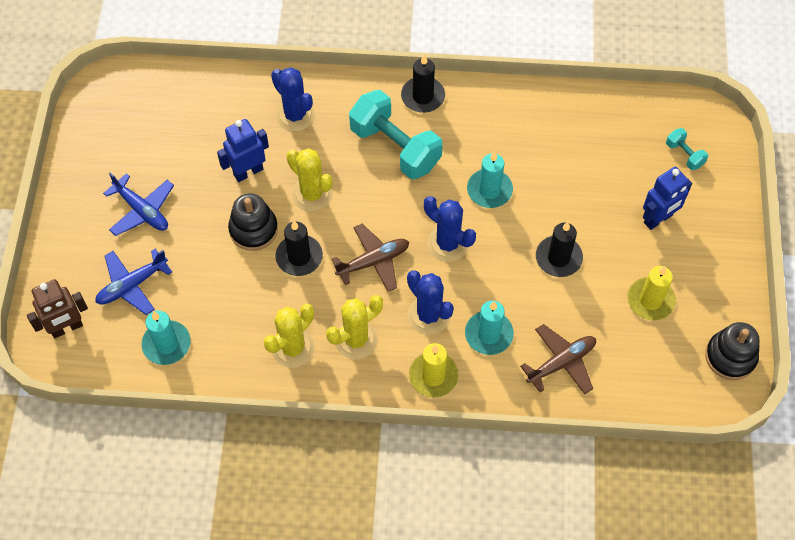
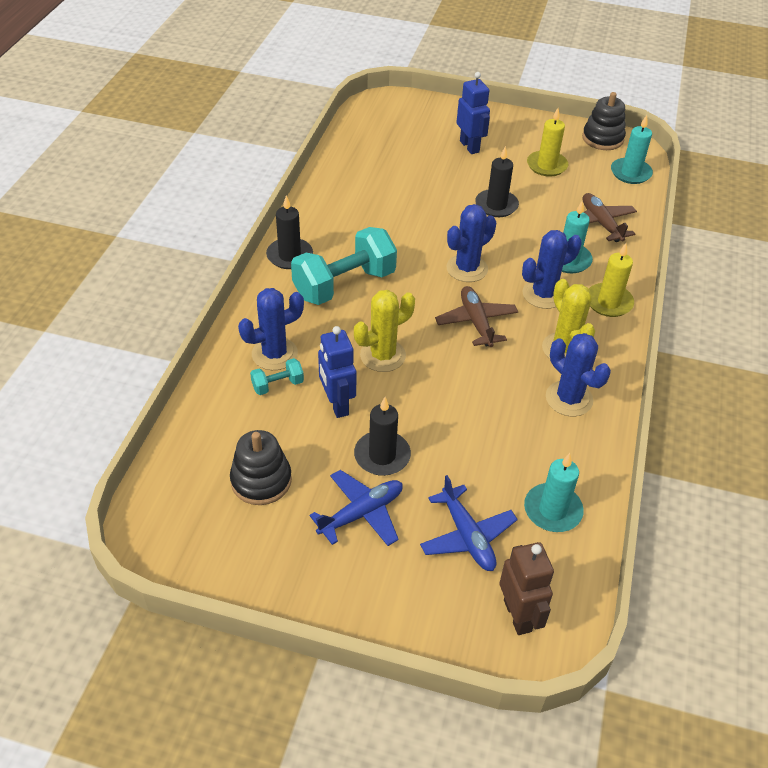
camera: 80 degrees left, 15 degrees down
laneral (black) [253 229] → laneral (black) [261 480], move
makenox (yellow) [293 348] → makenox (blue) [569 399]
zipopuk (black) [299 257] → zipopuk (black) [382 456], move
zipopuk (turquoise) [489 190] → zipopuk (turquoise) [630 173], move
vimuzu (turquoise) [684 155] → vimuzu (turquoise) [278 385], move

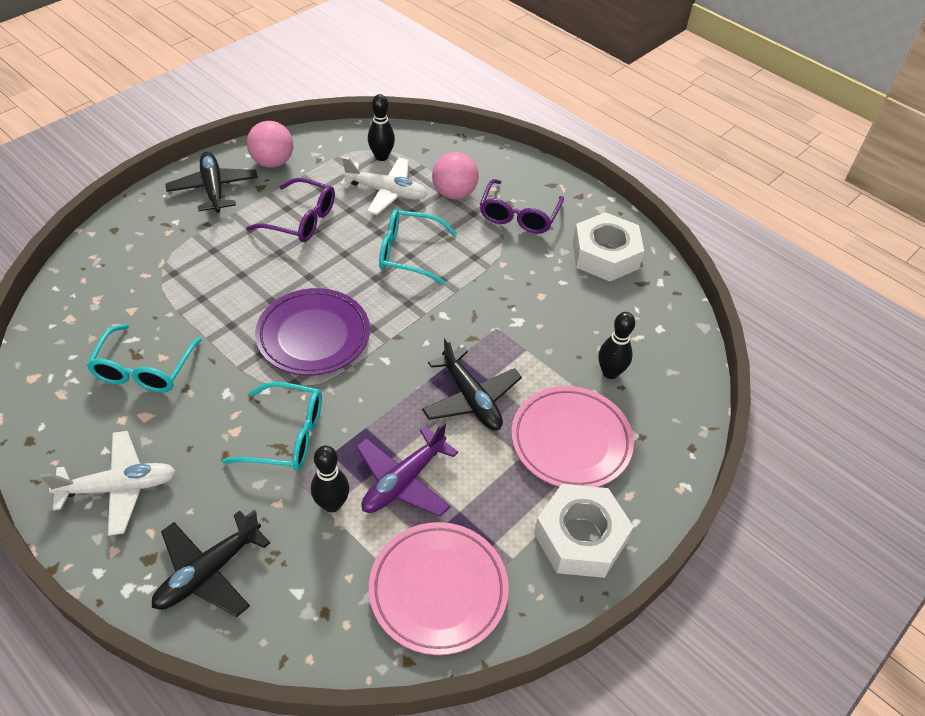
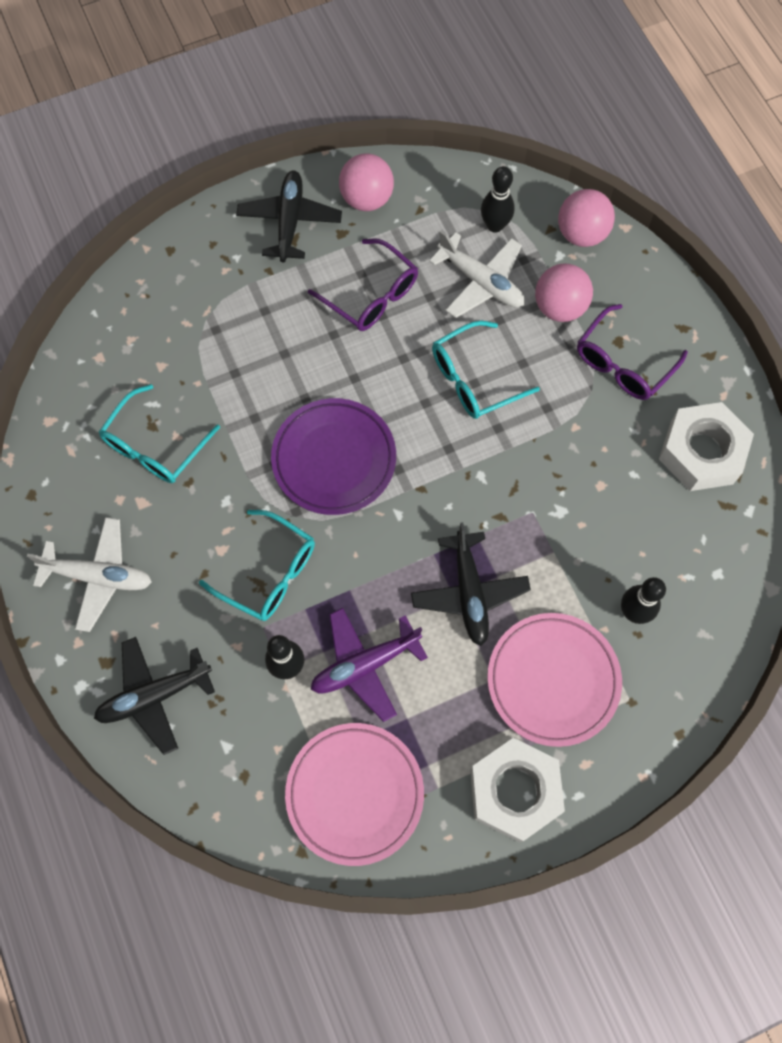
camera: 25 degrees right, 20 degrees up
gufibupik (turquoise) [408 253] → gufibupik (turquoise) [473 379], 60 degrees counterclockwise
- → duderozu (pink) [581 234]

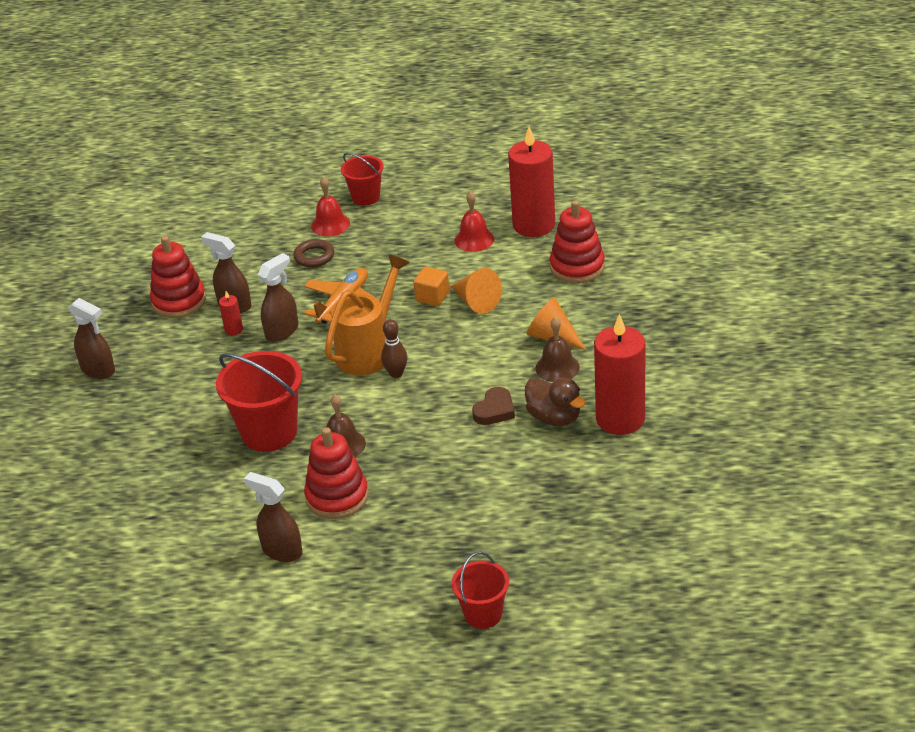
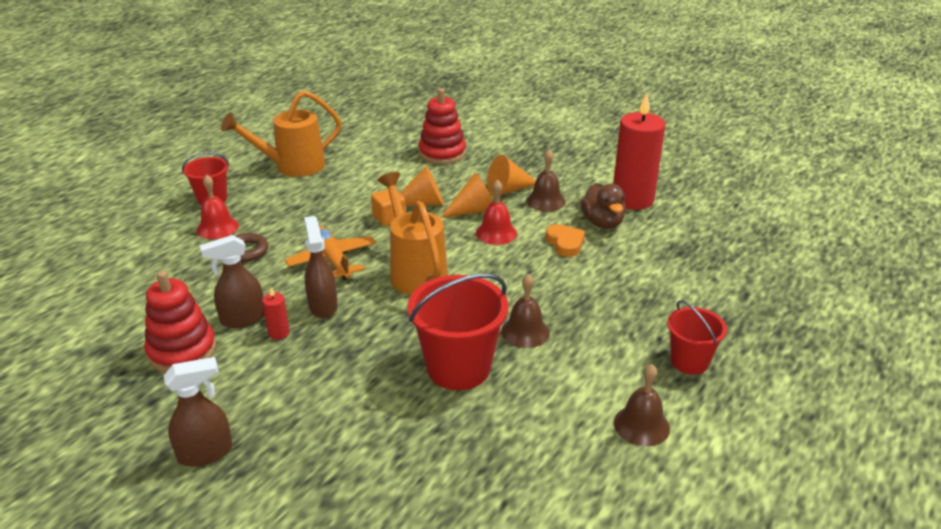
camera: 60 degrees left, 5 degrees down
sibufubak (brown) [281 551] → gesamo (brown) [641 425]
laneral (red) [337 497] → -
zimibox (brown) [396 373] → -
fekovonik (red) [483 614] → fekovonik (red) [689 361], move
gesamo (red) [474 239] → gesamo (red) [496 233], move
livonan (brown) [494 410] → livonan (orange) [565 243]
zipopuk (red) [534 225] → -
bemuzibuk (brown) [554 417] → bemuzibuk (brown) [602 223], 90 degrees clockwise
- → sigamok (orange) [293 166]
- → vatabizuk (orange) [473 210]

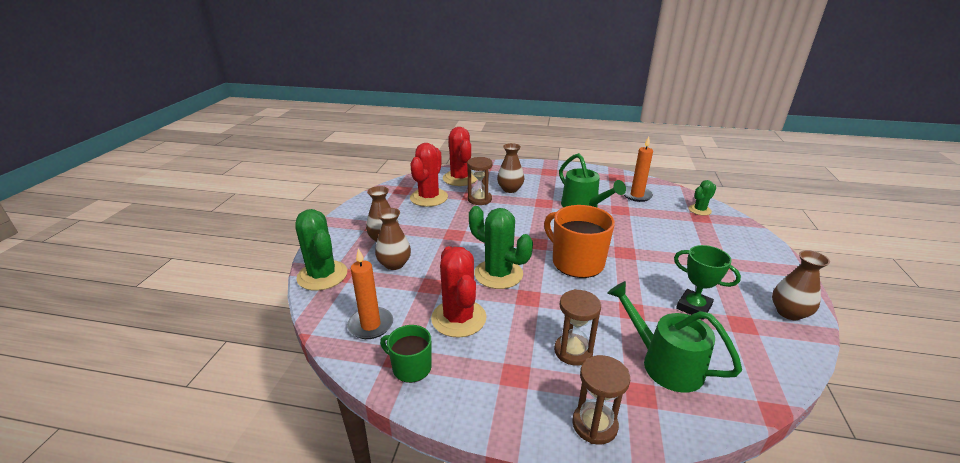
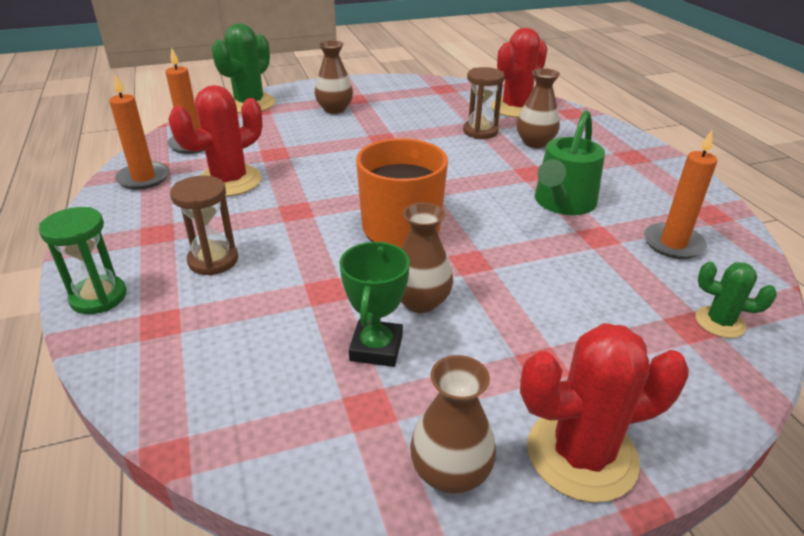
camera: 60 degrees right, 5 degrees up
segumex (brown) [394 264] → segumex (brown) [420 301], move
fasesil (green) [411 367] → zipopuk (orange) [143 178]
makenox (red) [429 198] → makenox (red) [581 454], move
makenox (green) [498 274] → -
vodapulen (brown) [594 425] → vodapulen (green) [98 297]
sigamok (green) [664 363] → -

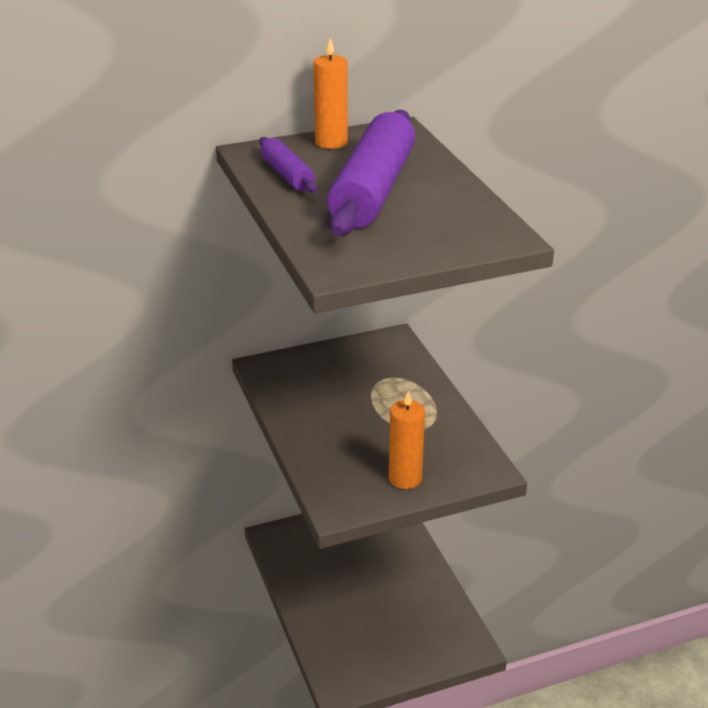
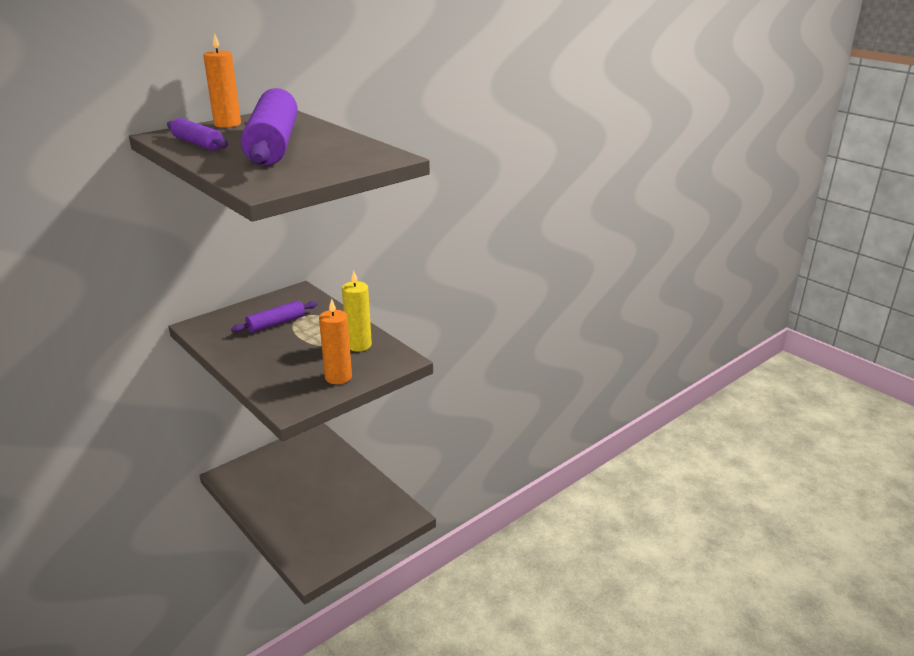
camera: 20 degrees left, 5 degrees down
- → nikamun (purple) [276 323]
- → zipopuk (yellow) [359 345]

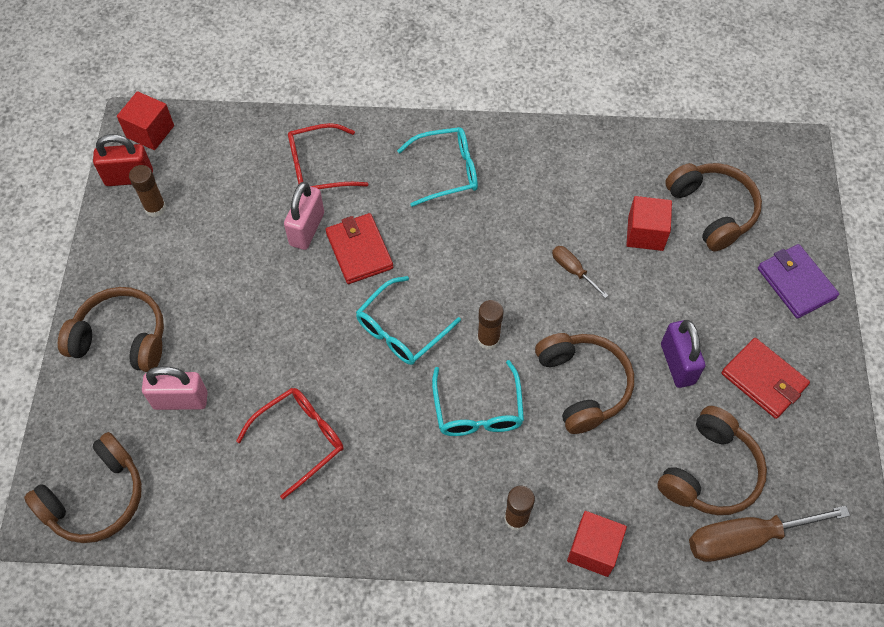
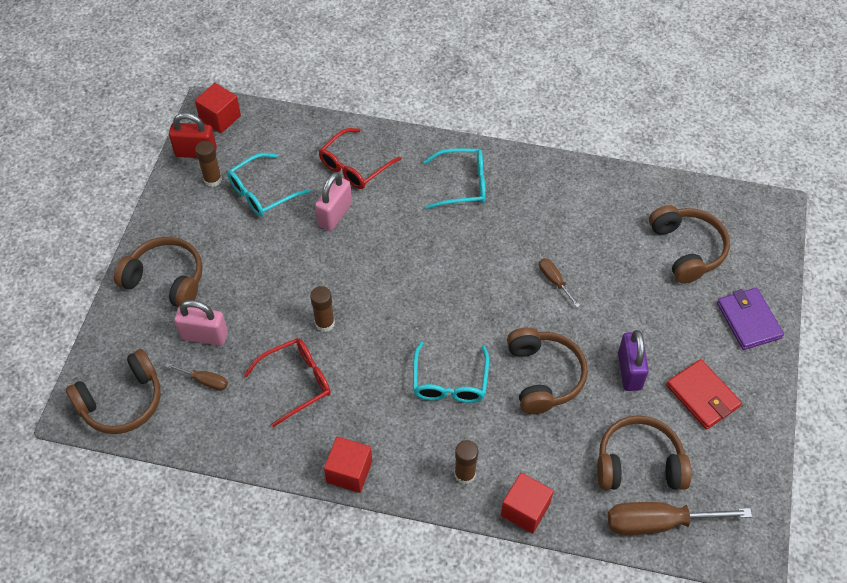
camera: 10 degrees right, 5 degrees down
gufibupik (red) [319 167] → gufibupik (red) [355 166], 45 degrees counterclockwise
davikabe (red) [359 250] → -
gufibupik (turquoise) [401 329] → gufibupik (turquoise) [262 192], move
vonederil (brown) [488 339] → vonederil (brown) [324 323], move
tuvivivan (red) [645 233] → tuvivivan (red) [349 472], move
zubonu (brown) [710 472] → zubonu (brown) [639 464], 135 degrees counterclockwise
- → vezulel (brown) [205 381]

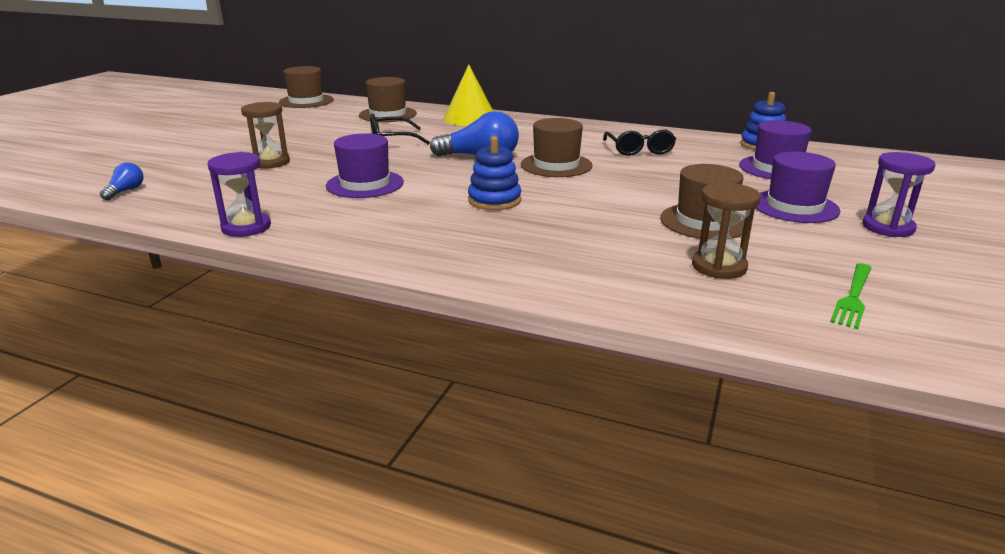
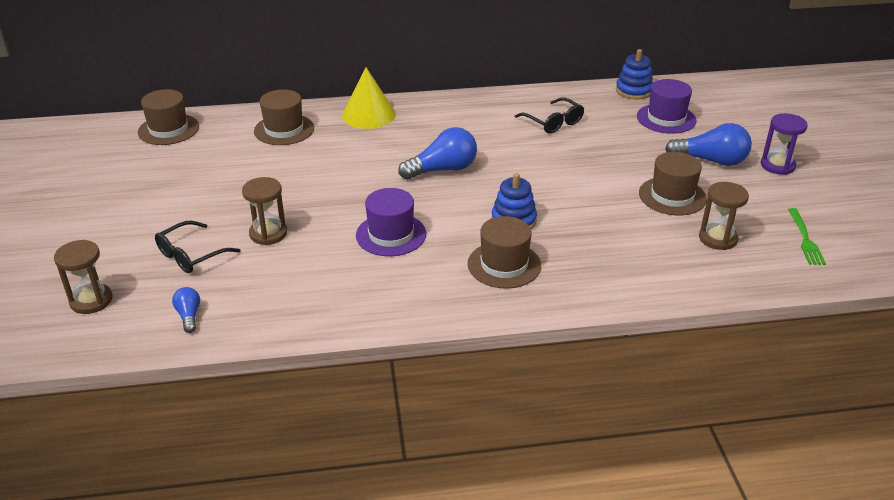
camera: 30 degrees left, 10 degrees up
vodapulen (purple) [246 227] → -
gufibupik (black) [391 139] → gufibupik (black) [191 255], move
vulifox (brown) [556 165] → vulifox (brown) [504 265], move
vulifox (purple) [794 206] → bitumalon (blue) [711 161]
- → vodapulen (brown) [91 300]

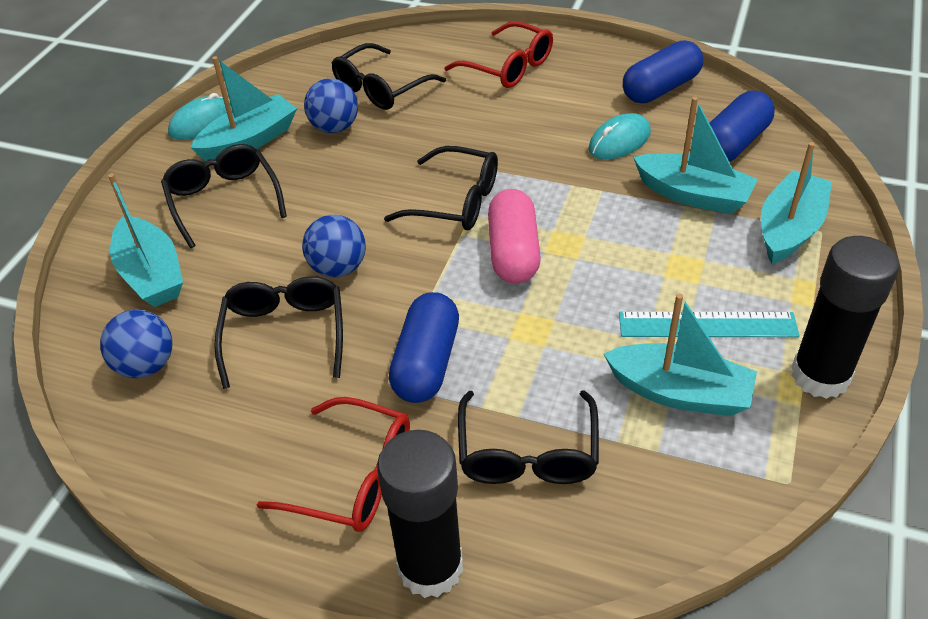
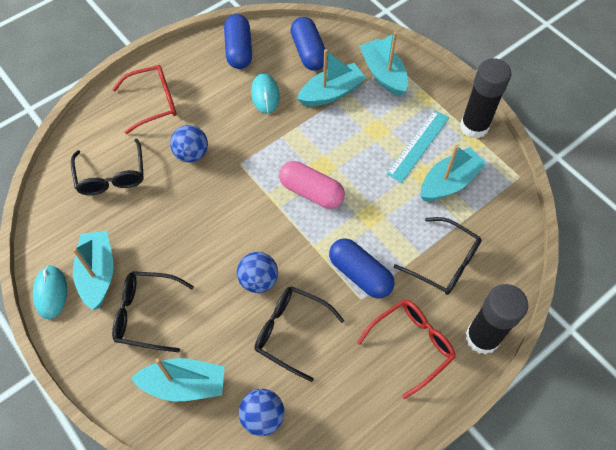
camera: 60 degrees left, 15 degrees up
duderozu (blue) [334 127] → duderozu (blue) [192 154], move
gufibupik (black) [456 202] → -

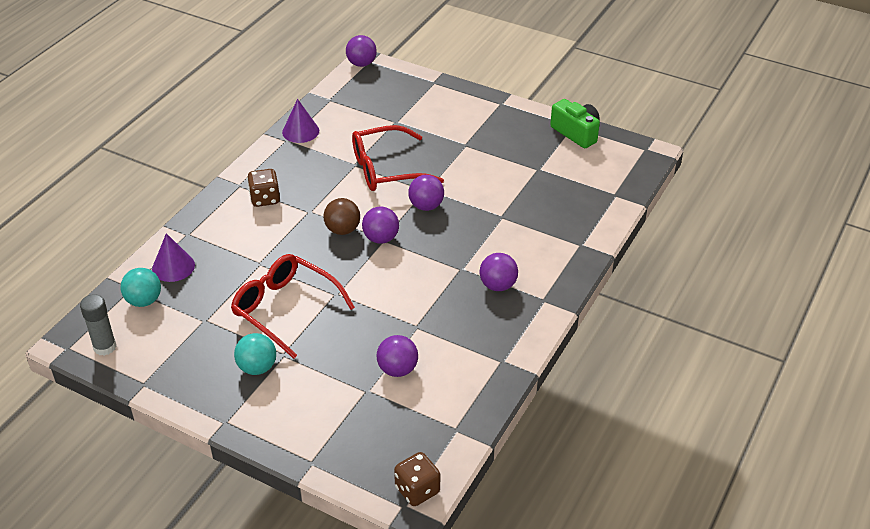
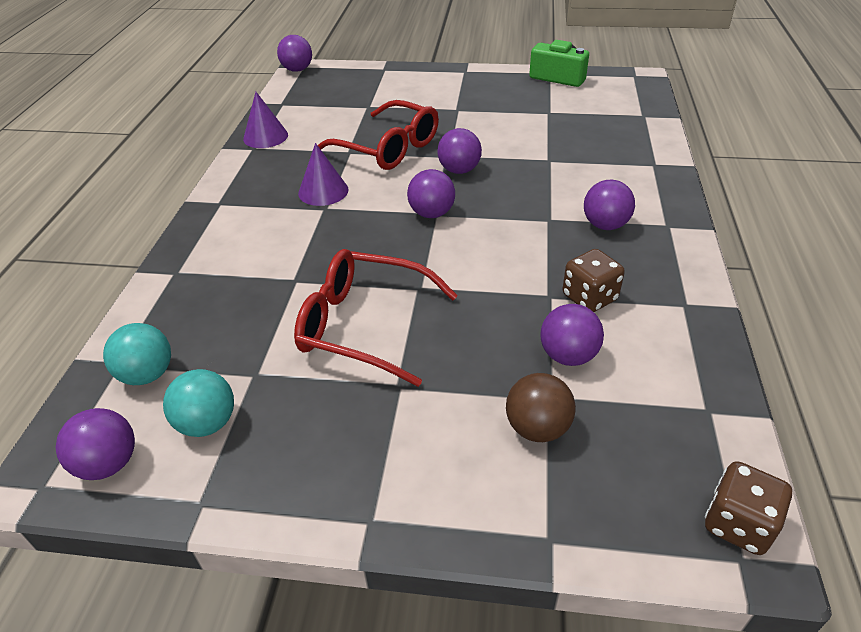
camera: 20 degrees left, 0 degrees up
vonederil (grey) [105 347] → duderozu (purple) [108 464]
vatabizuk (purple) [173 267] → vatabizuk (purple) [323 191], move
duderozu (turquoise) [257 367] → duderozu (turquoise) [207 423], move
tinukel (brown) [265 199] → tinukel (brown) [589 298], move
duderozu (brown) [342 230] → duderozu (brown) [537 428], move
gufibupik (red) [386 169] → gufibupik (red) [388 148], 105 degrees counterclockwise

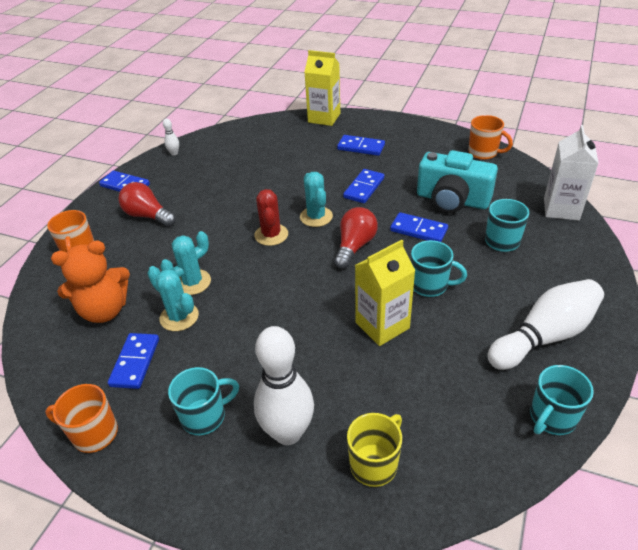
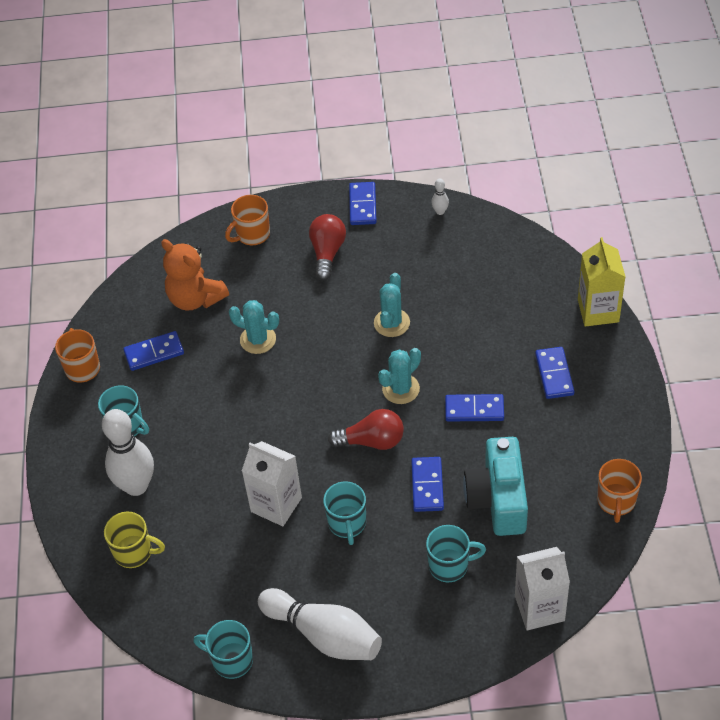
camera: 65 degrees right, 10 degrees up
makenox (turquoise) [179 317] → makenox (turquoise) [391 323], move
makenox (red) [271 235] → -
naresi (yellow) [382 325] → naresi (white) [276 504]

